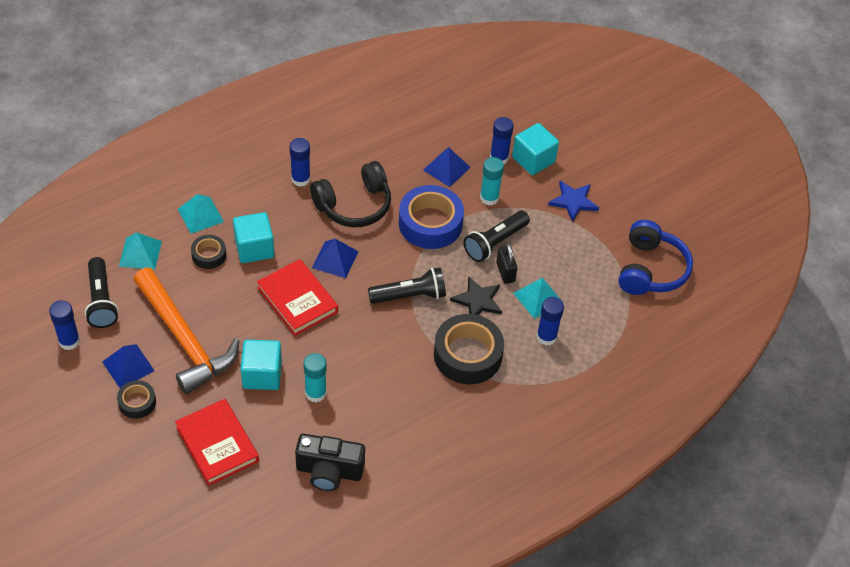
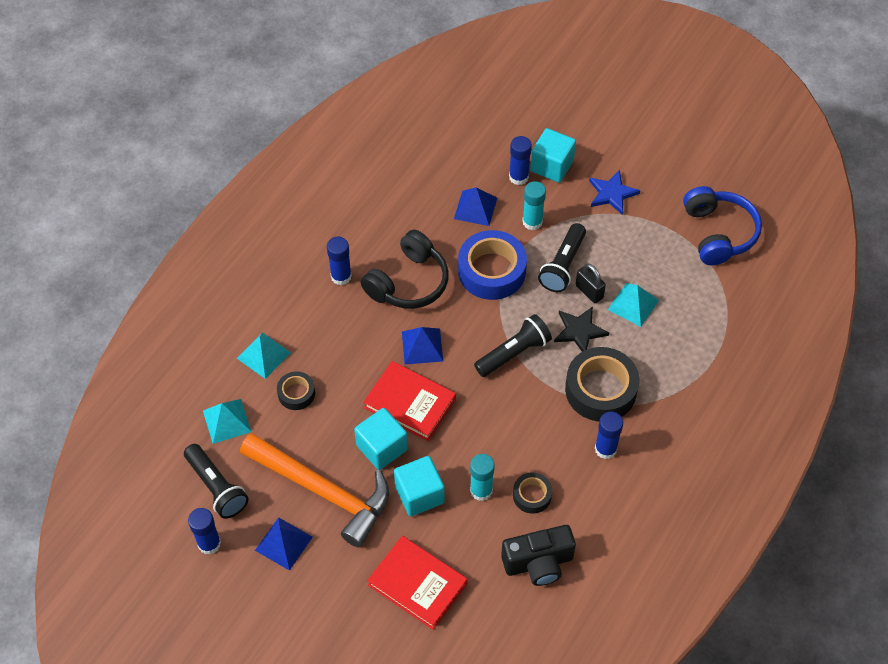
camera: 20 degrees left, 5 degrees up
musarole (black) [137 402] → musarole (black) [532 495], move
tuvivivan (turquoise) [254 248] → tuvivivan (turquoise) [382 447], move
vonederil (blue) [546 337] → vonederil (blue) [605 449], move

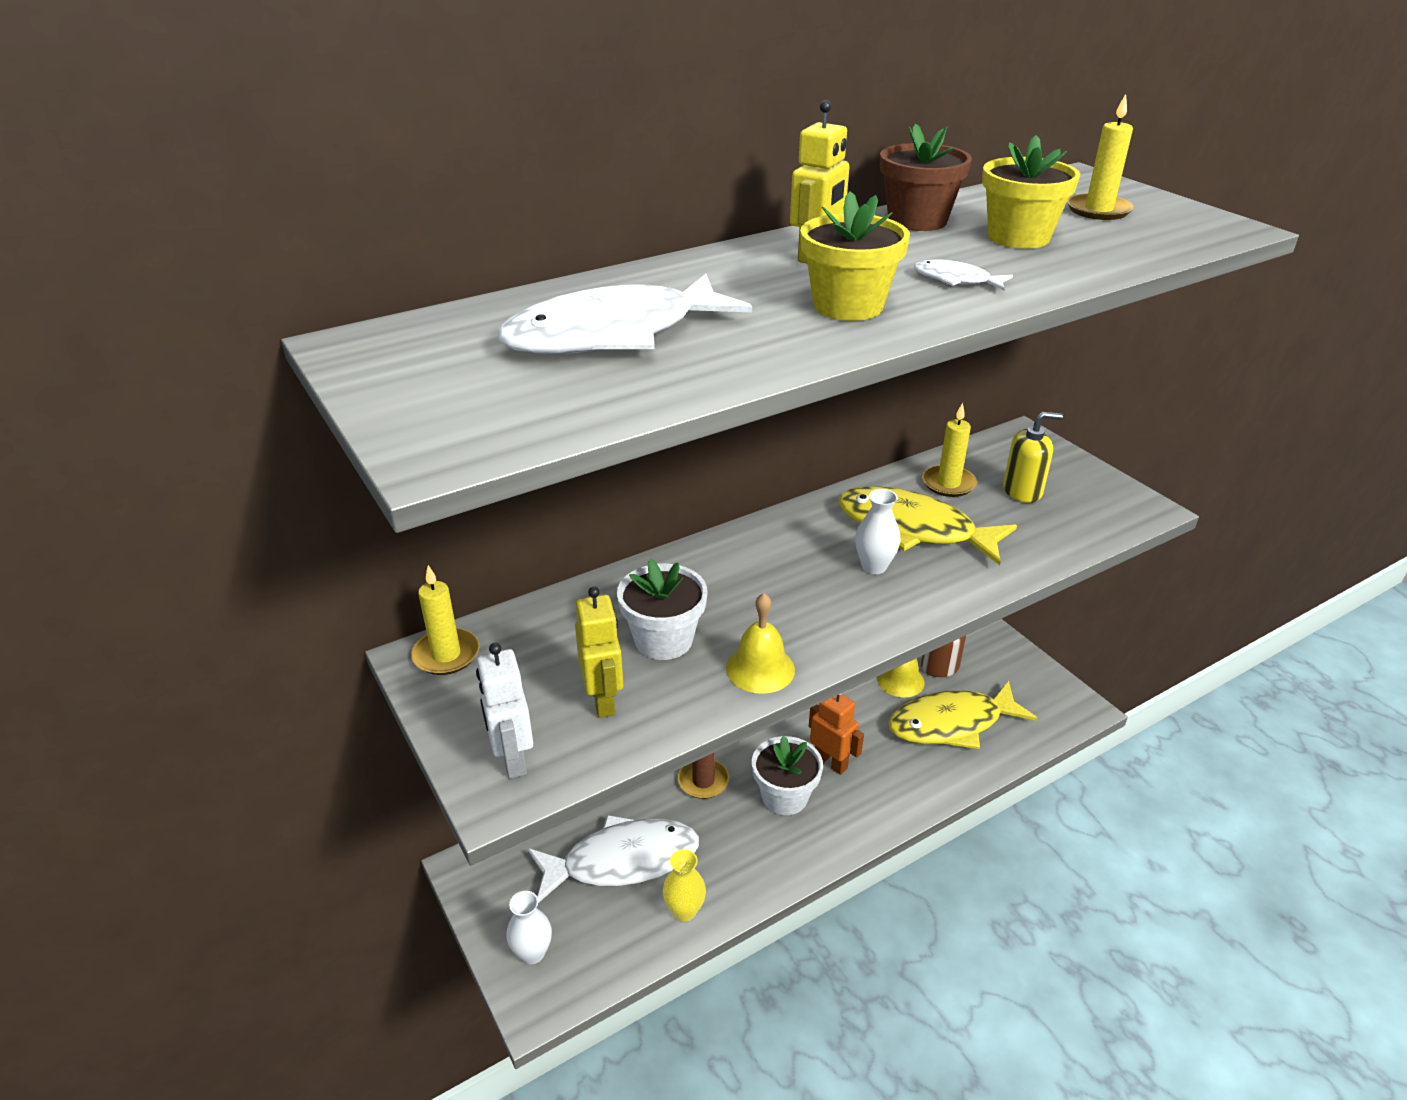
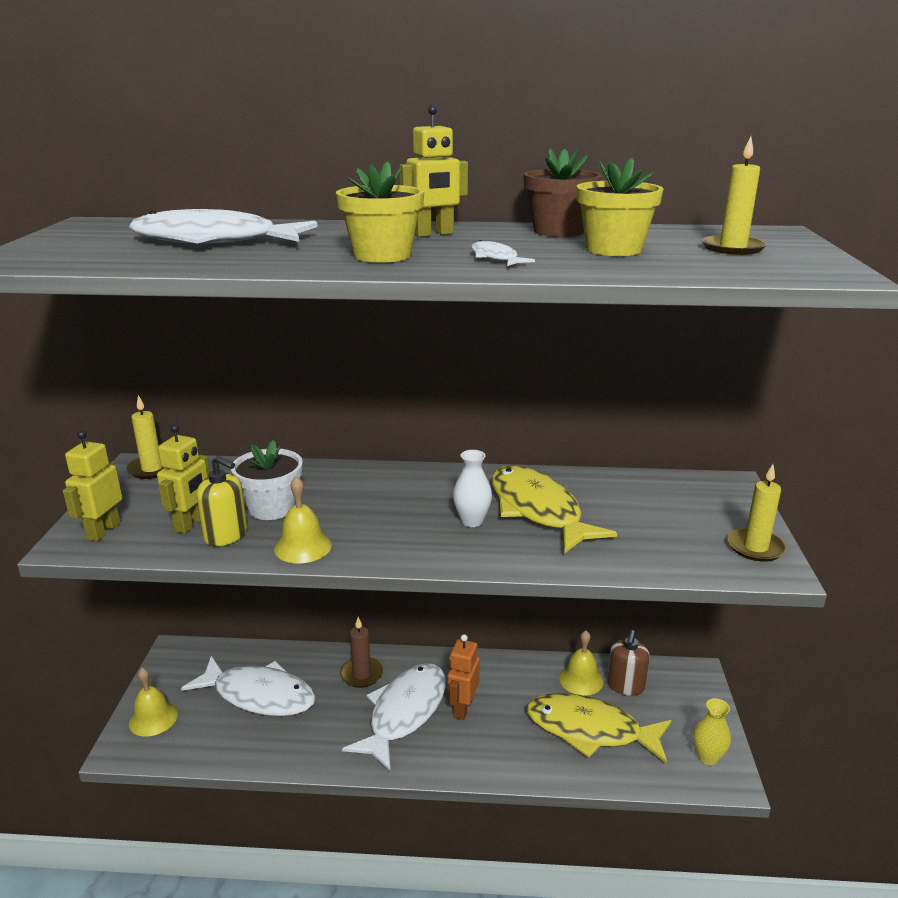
camera: 35 degrees right, 10 degrees down
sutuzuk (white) [512 759] → sutuzuk (yellow) [103 531]
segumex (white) [532 953] → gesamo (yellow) [153 718]
segumex (yellow) [684 911] → segumex (yellow) [707 757], move
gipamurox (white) [784 796] → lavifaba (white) [404 713]
sutuzuk (orange) [831 762] → sutuzuk (orange) [462 708], 150 degrees counterclockwise
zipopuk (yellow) [948 484] → zipopuk (yellow) [755 547], move
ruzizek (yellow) [1022 491] → ruzizek (yellow) [226 535], move

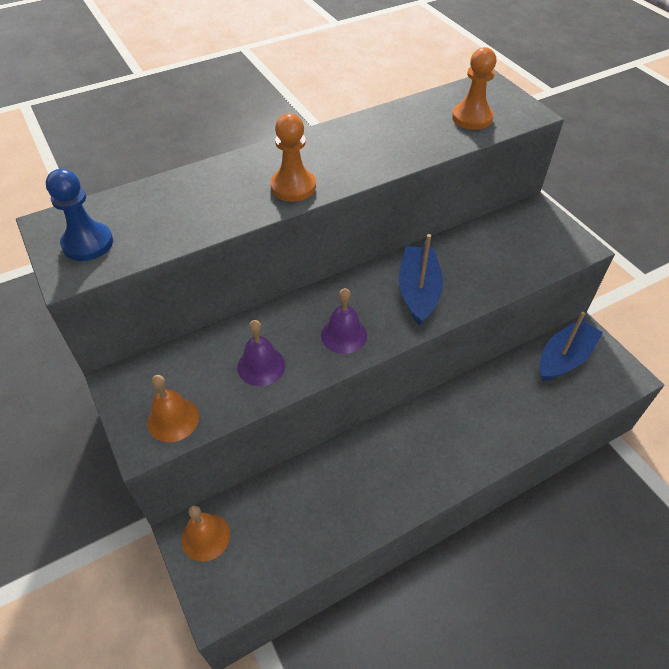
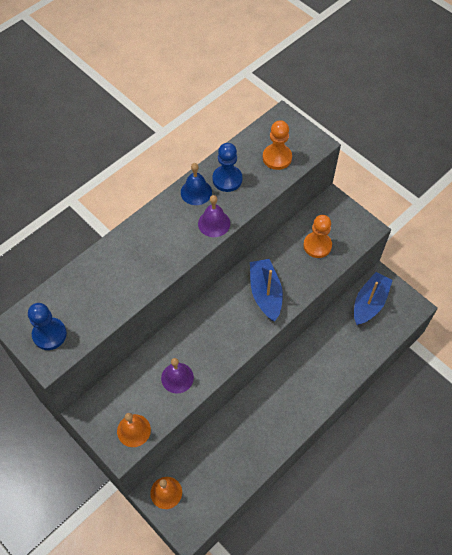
camera: 15 degrees left, 10 degrees up
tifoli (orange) [293 187] → tifoli (orange) [317 245], move
gesamo (purple) [344 335] → gesamo (purple) [214 223], move
- → gesamo (blue) [196 192]
- → tifoli (blue) [227 179]

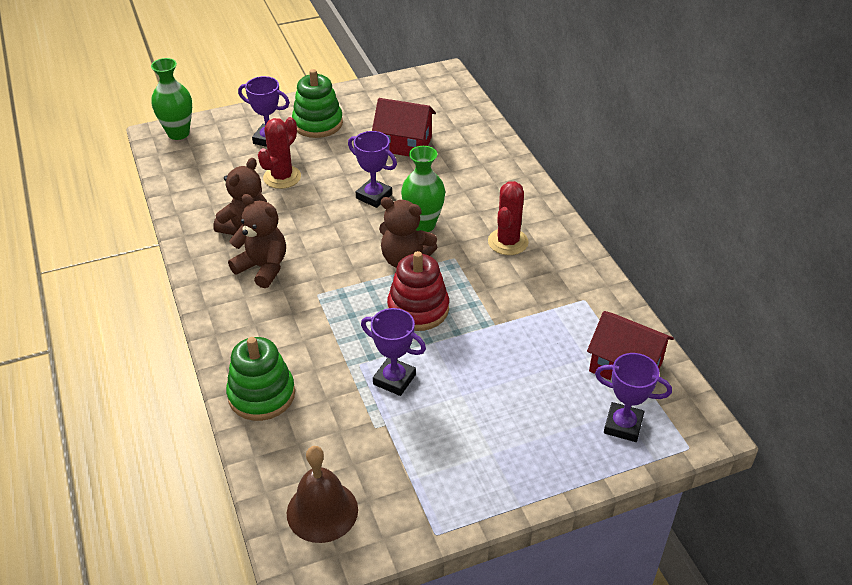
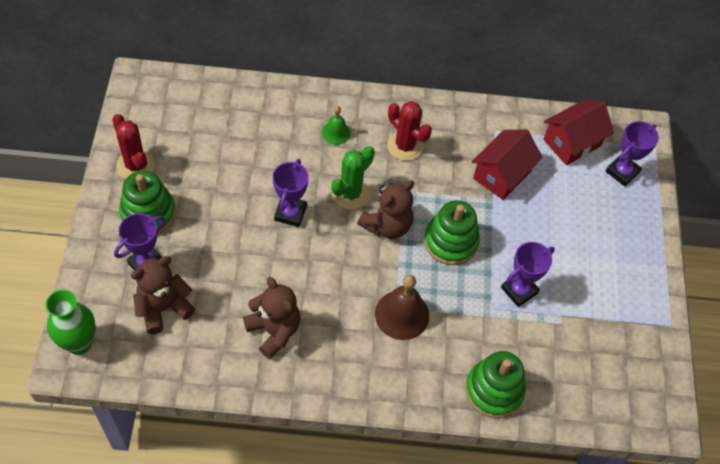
camera: 70 degrees left, 15 degrees up
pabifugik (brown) [263 268] → pabifugik (brown) [163 308], move
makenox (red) [282 177] → makenox (red) [135 165], move
gesamo (brown) [322 511] → gesamo (brown) [402 314], move
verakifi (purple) [374 196] → verakifi (purple) [290 213], 45 degrees counterclockwise
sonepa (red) [404 144] → sonepa (red) [502 175], move
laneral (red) [418 309] → laneral (green) [450 242]
segumex (green) [423 225] → makenox (green) [350 193]
- → gesamo (green) [336 132]

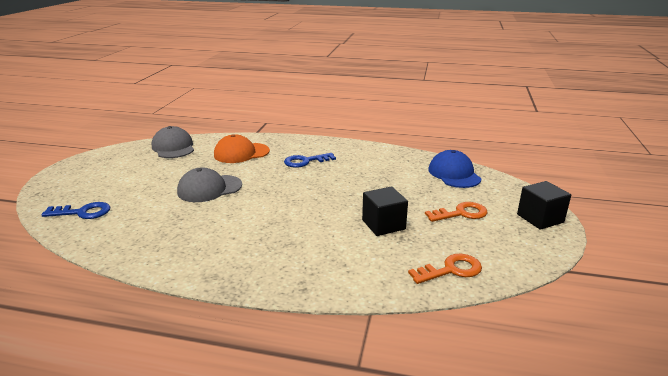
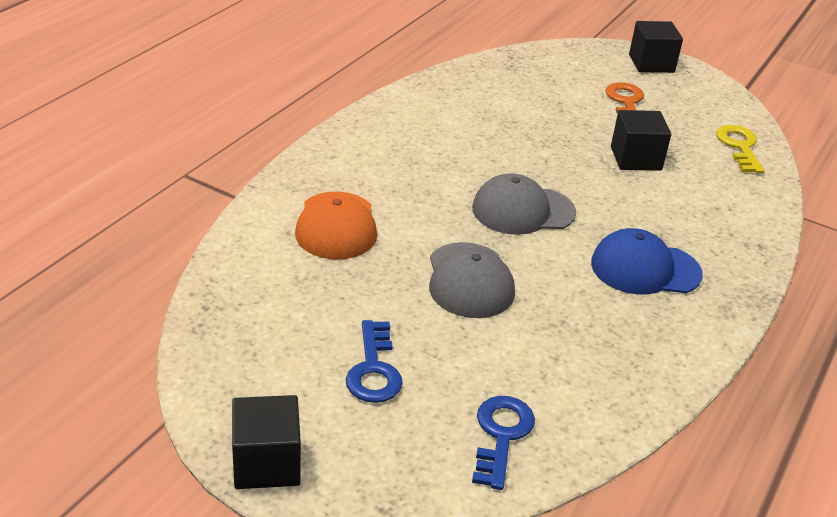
camera: 75 degrees left, 10 degrees up
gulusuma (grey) [173 147] → gulusuma (grey) [523 210], move
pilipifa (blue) [305 161] → pilipifa (blue) [373 369], move
pilipifa (orange) [451 270] → pilipifa (yellow) [739 147]
gulusuma (blue) [454 174] → gulusuma (blue) [645 269], move
- → tuvivivan (black) [266 463]

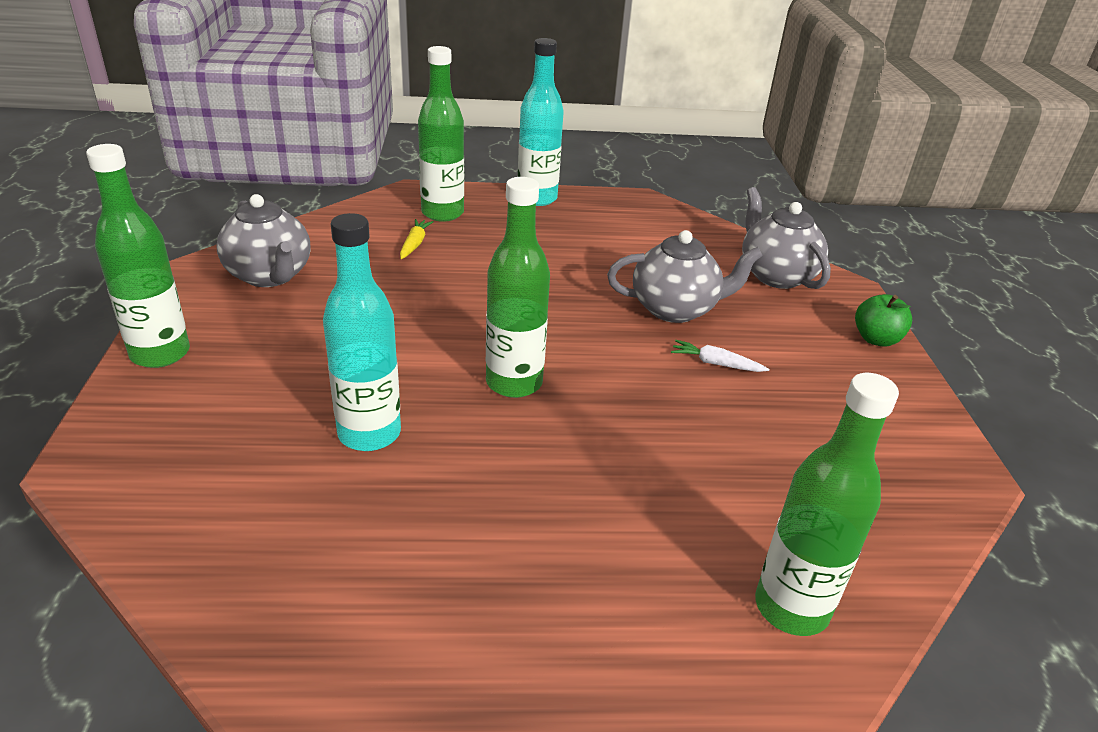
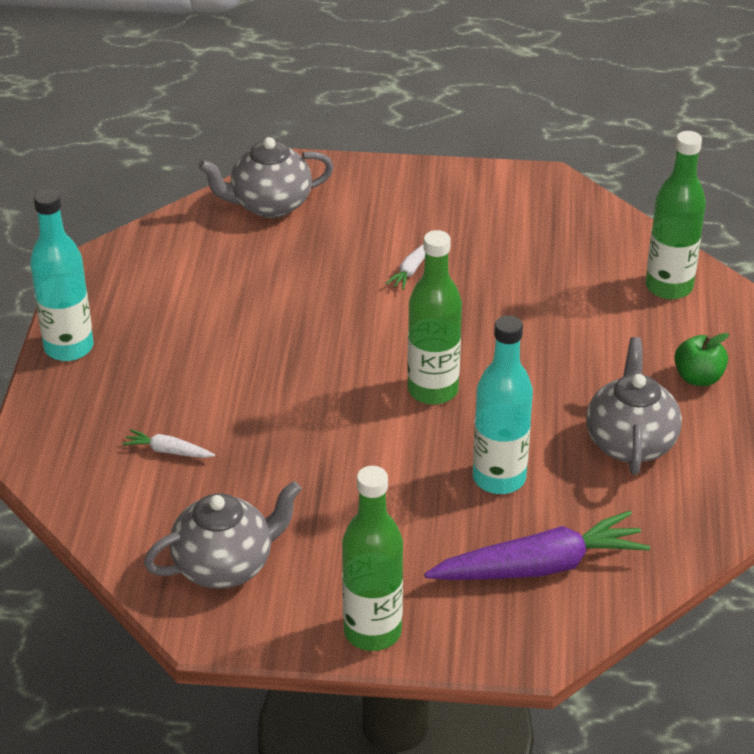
camera: 80 degrees left, 5 degrees up
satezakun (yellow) [414 244] → satezakun (white) [168 451]
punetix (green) [442 213] → -
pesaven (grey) [675 309] → pesaven (grey) [630 442], move
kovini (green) [876 339] → kovini (green) [698 378], move
- → satezakun (purple) [539 566]

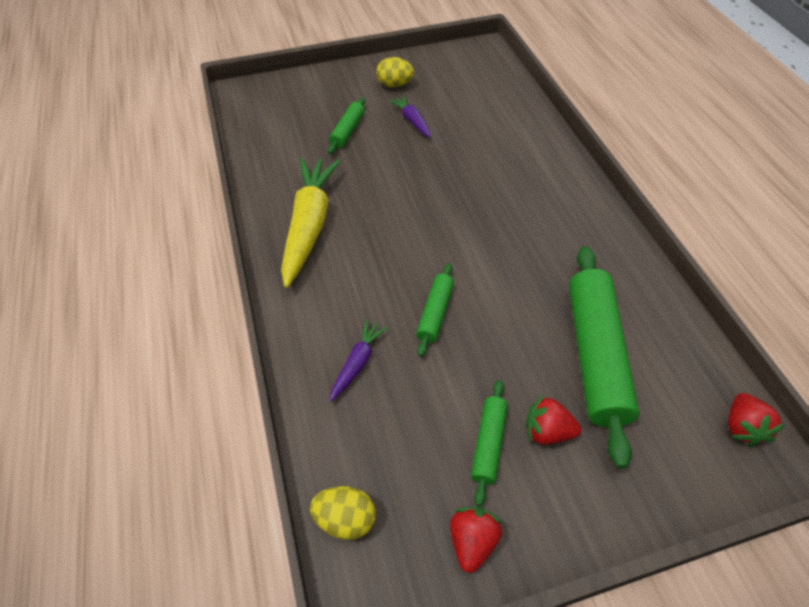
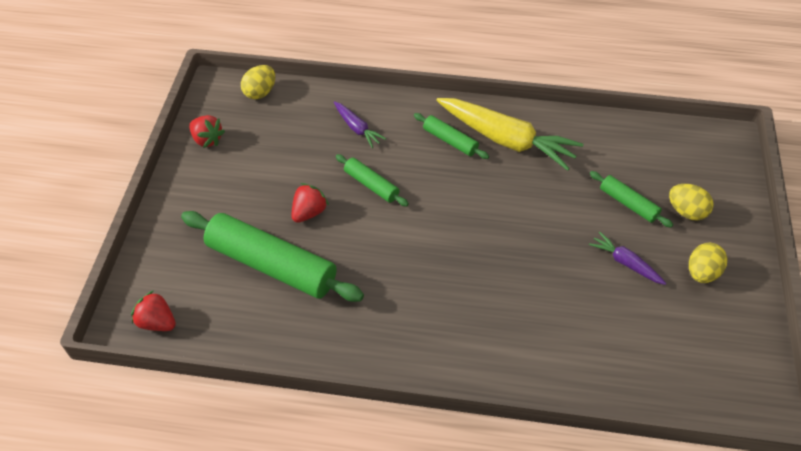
camera: 115 degrees right, 0 degrees up
satezakun (purple) [412 121] → satezakun (purple) [625 263], 135 degrees counterclockwise
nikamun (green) [488 444] → nikamun (green) [450 141], move
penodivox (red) [547 431] → penodivox (red) [309 212], move
- → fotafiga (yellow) [686 211]

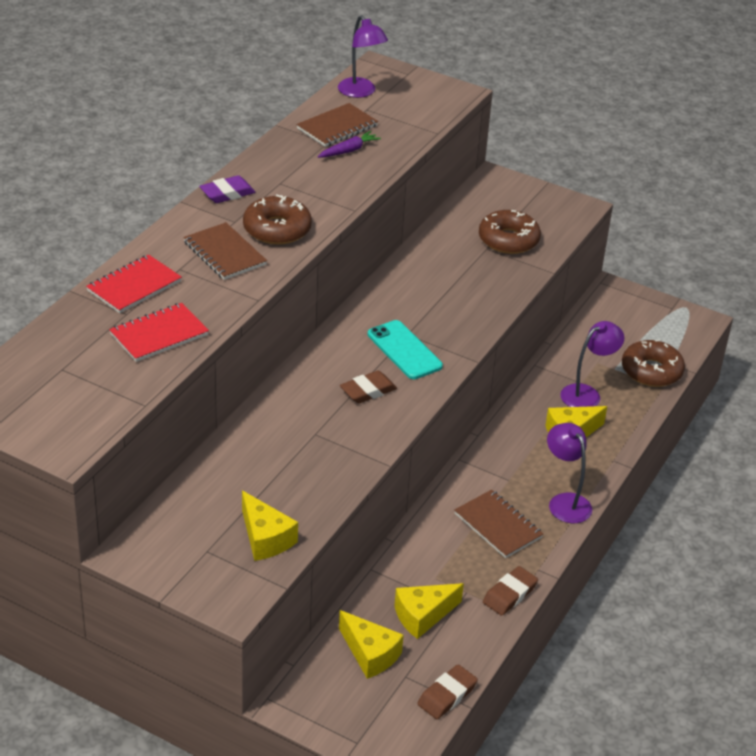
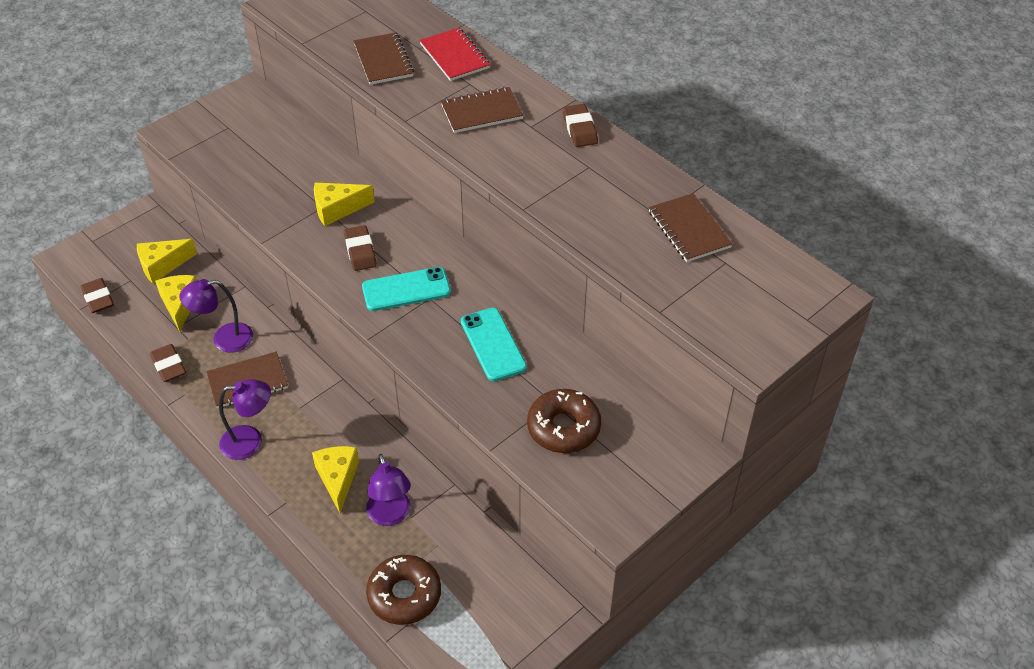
camera: 110 degrees right, 10 degrees up
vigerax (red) [159 334] → vigerax (brown) [383 60]
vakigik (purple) [227 193] → vakigik (brown) [580 129]
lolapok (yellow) [265 538] → lolapok (yellow) [337 209], move
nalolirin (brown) [277 229] → -
satezakun (purple) [348 151] → -
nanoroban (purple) [360 92] → nanoroban (purple) [224 339], move
- → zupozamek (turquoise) [493 344]

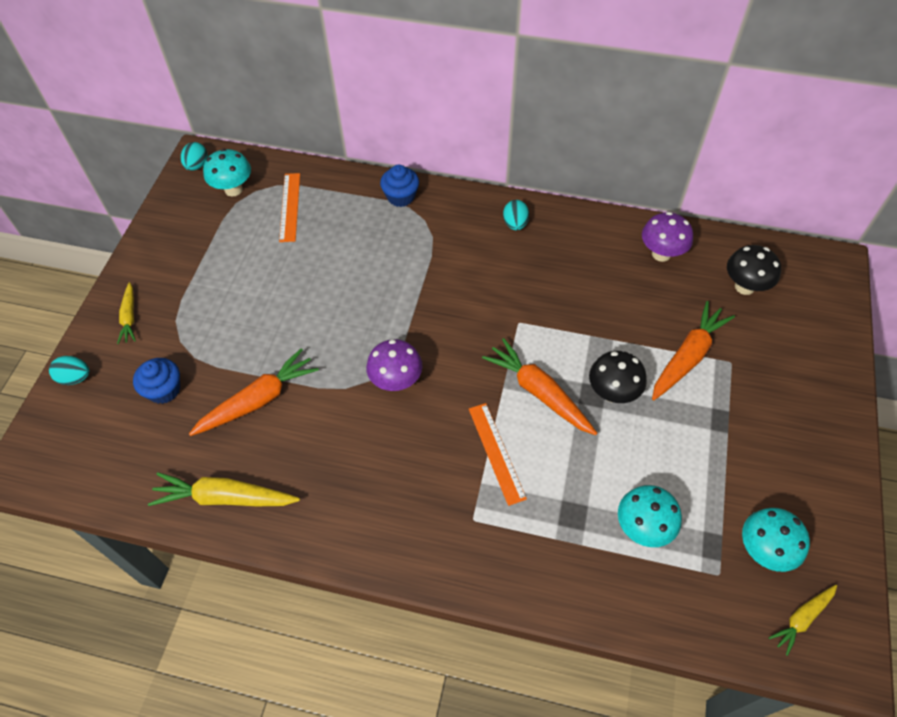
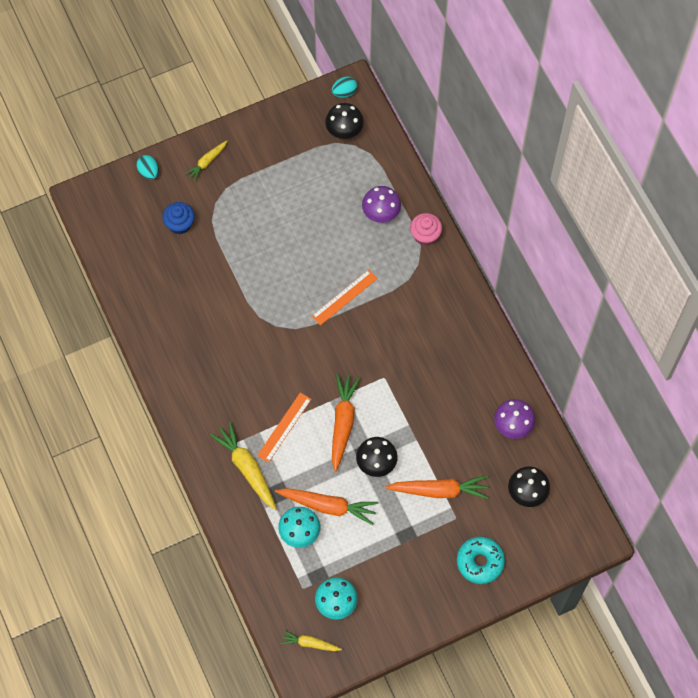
camera: 50 degrees right, 10 degrees up
satezakun (yellow) [225 498] → satezakun (yellow) [247 468], move
satezakun (orange) [258 400] → satezakun (orange) [328 506], move
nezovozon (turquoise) [233 189] → nezovozon (black) [344 131]
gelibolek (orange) [289 207] → gelibolek (orange) [344 297], move
nezovozon (purple) [396 381] → nezovozon (purple) [381 214], move
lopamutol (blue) [401 197] → lopamutol (pink) [425 235]
fotafiga (turquoise) [515 224] → -
- → nalolirin (turquoise) [480 562]

